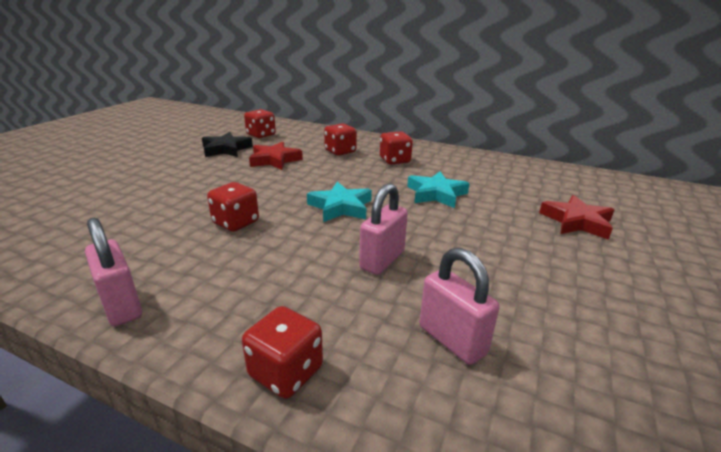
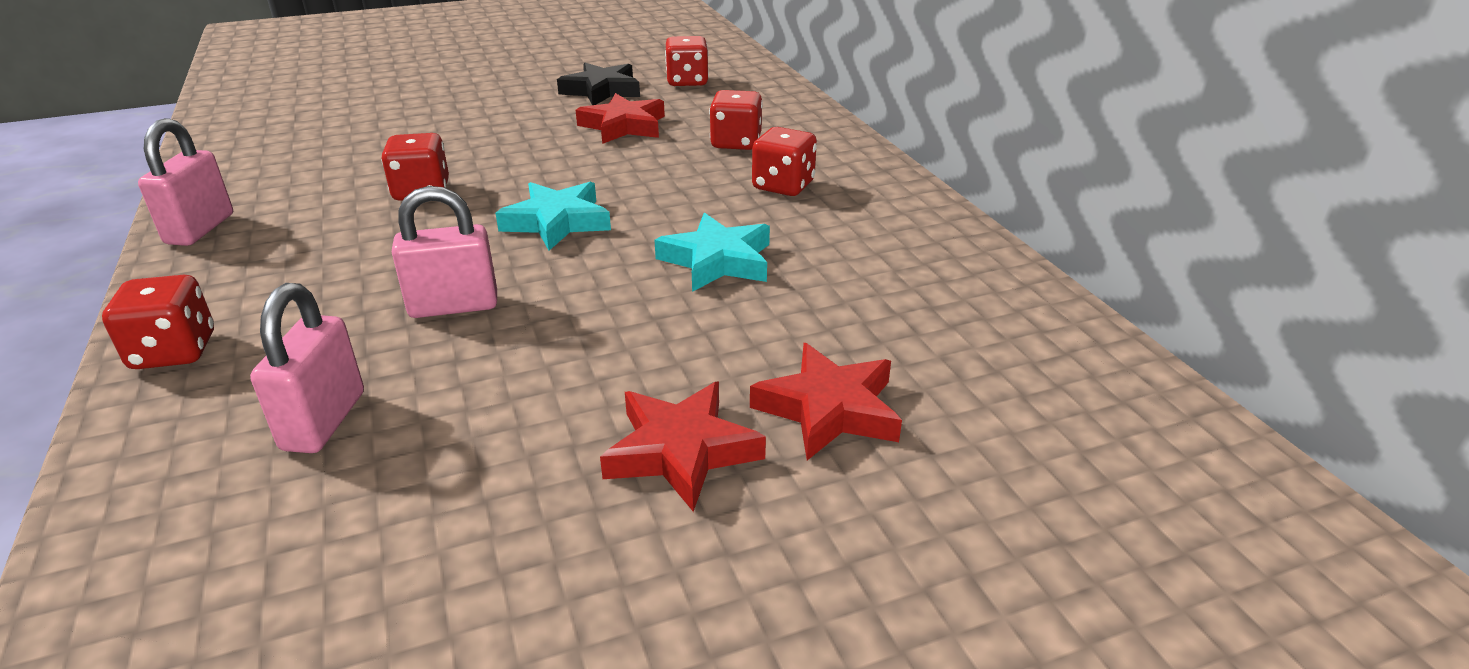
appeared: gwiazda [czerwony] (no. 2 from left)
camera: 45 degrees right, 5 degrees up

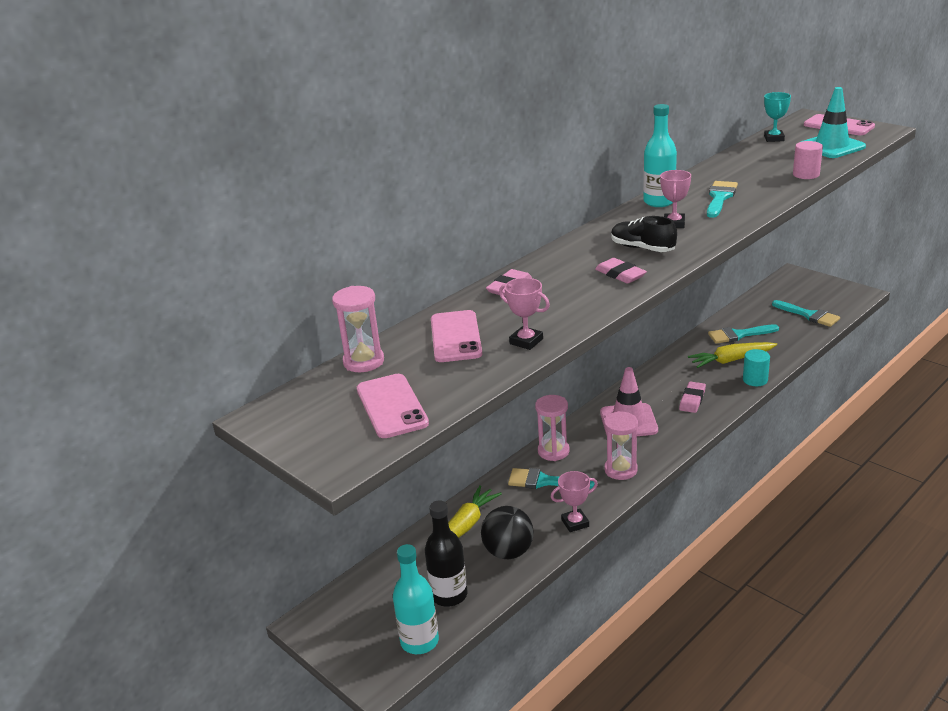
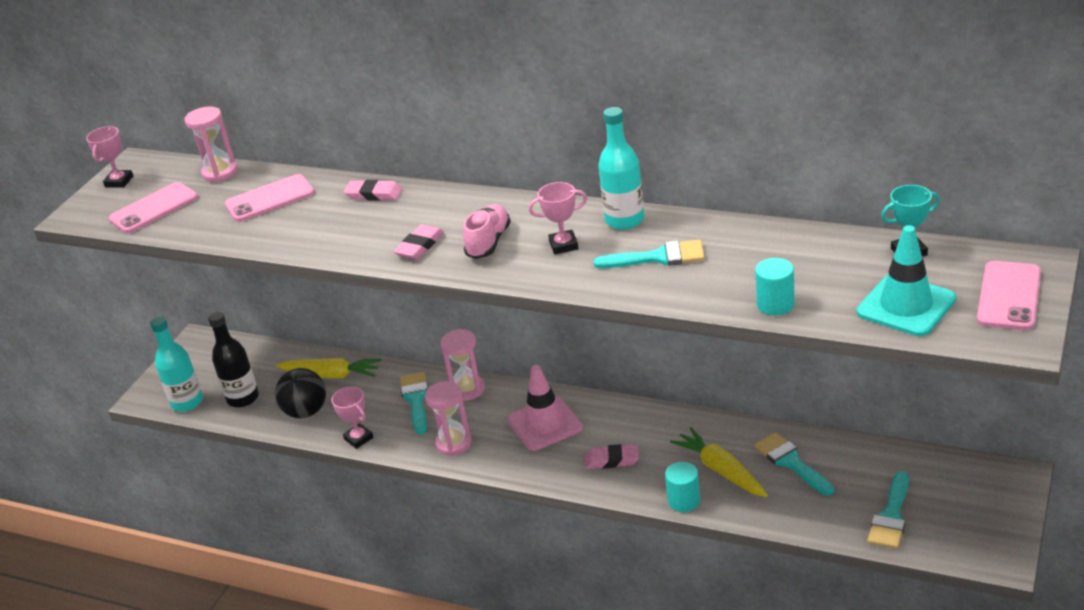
relocated: puchar [różowy] (no. 1 from left)
colour: but [czarny] to but [różowy]; walec [różowy] to walec [turkusowy] (no. 2 from left)
camera: 70 degrees right, 5 degrees up

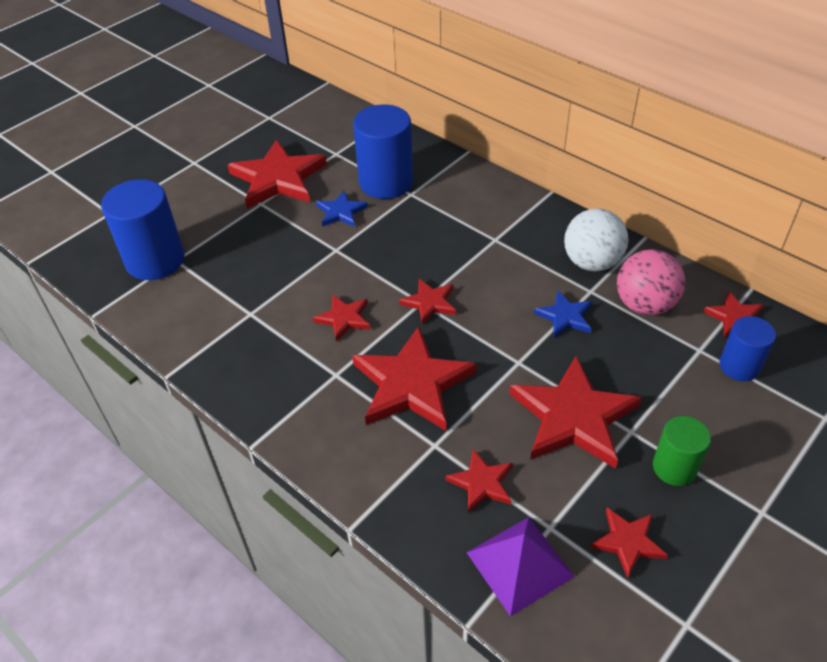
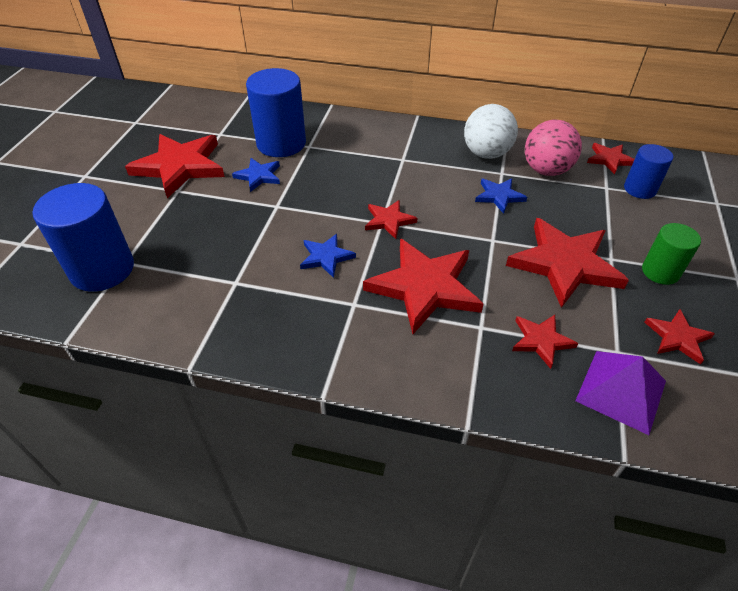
colour: gwiazda [czerwony] (no. 2 from left) to gwiazda [niebieski] (no. 2 from left)
camera: 30 degrees left, 0 degrees up

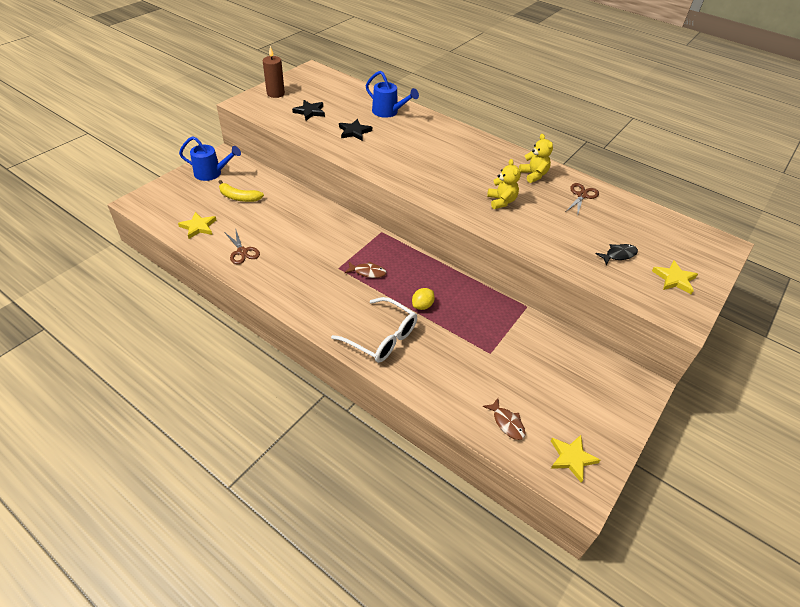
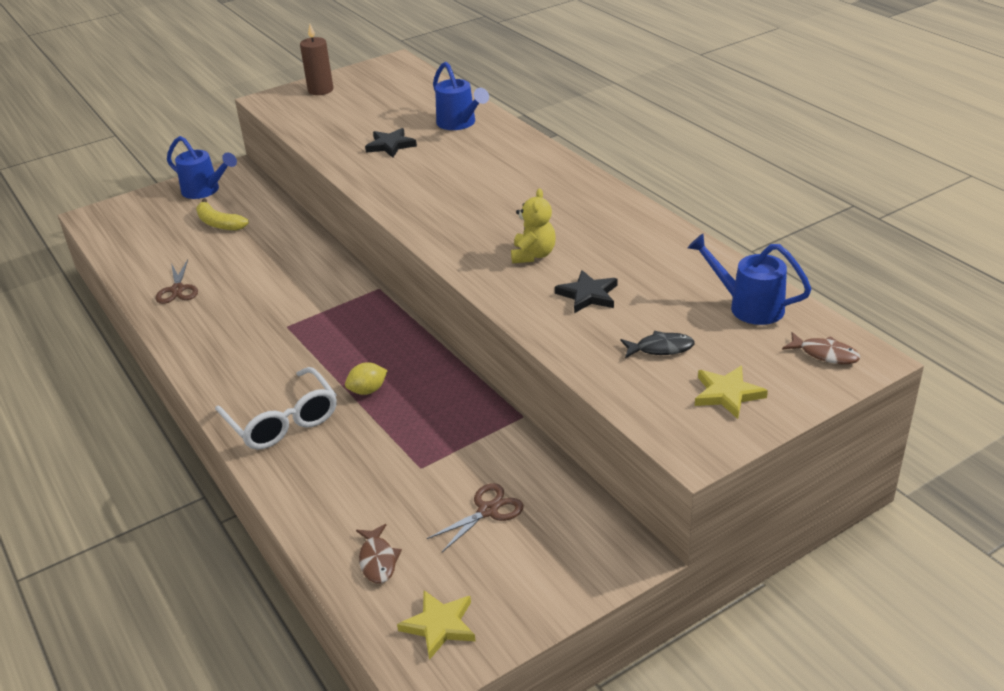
missing: gwiazda [żółty] (no. 1 from left); miś [żółty] (no. 2 from left)
appeared: konewka [niebieski] (no. 3 from left)
relocated: gwiazda [czarny] (no. 1 from left in the first image) to gwiazda [czarny] (no. 2 from left); ryba [brązowy] (no. 1 from left in the first image) to ryba [brązowy] (no. 2 from left); nożyczki [brązowy] (no. 2 from left)
camera: 25 degrees right, 10 degrees down

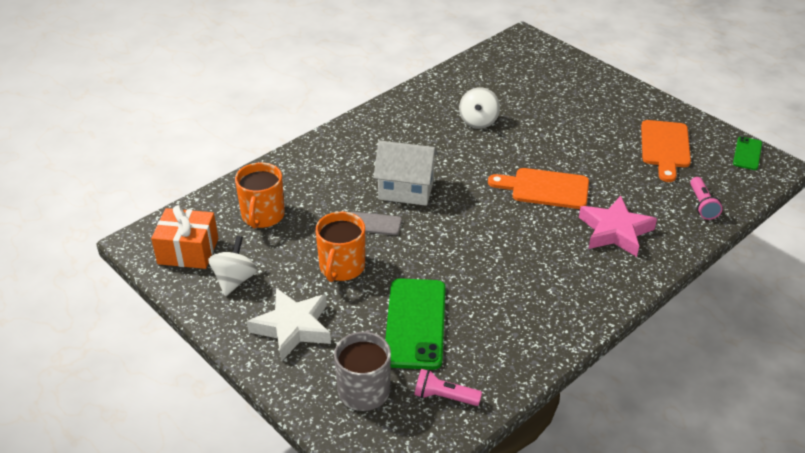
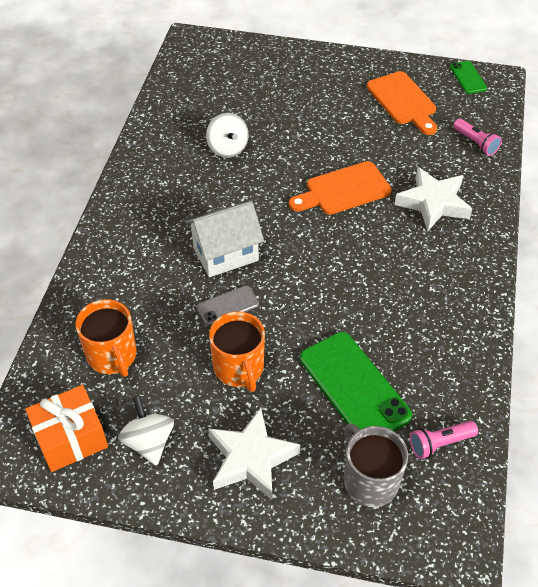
colour: gwiazda [różowy] to gwiazda [biały] (no. 2 from left)
camera: 35 degrees left, 10 degrees up

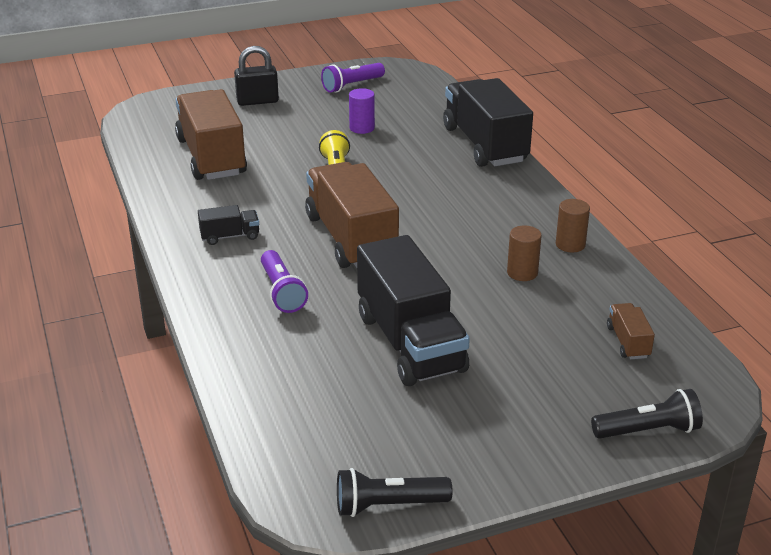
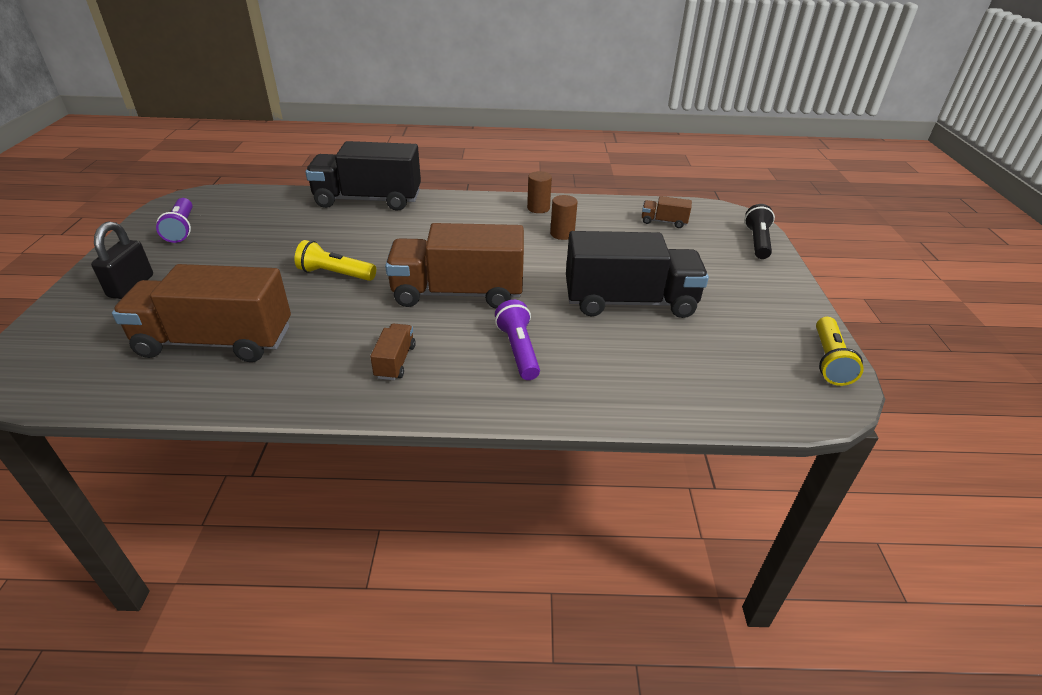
missing: walec [fioletowy]
colour: ciężarówka [czarny] (no. 1 from left) to ciężarówka [brązowy] (no. 2 from left); latarka [czarny] (no. 1 from left) to latarka [żółty] (no. 2 from left)
spun: latarka [fioletowy] (no. 1 from left in the first image) 105 degrees counterclockwise
camera: 70 degrees left, 5 degrees up

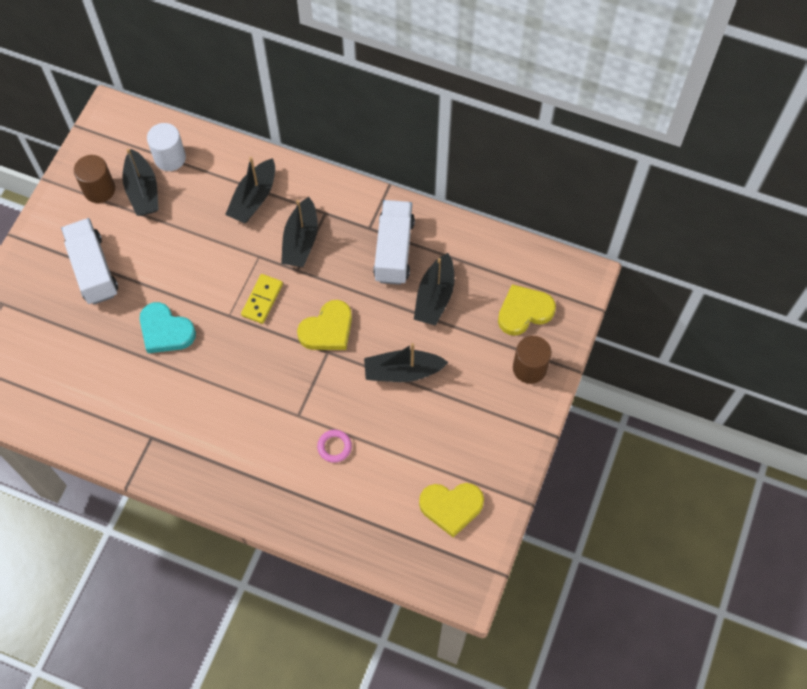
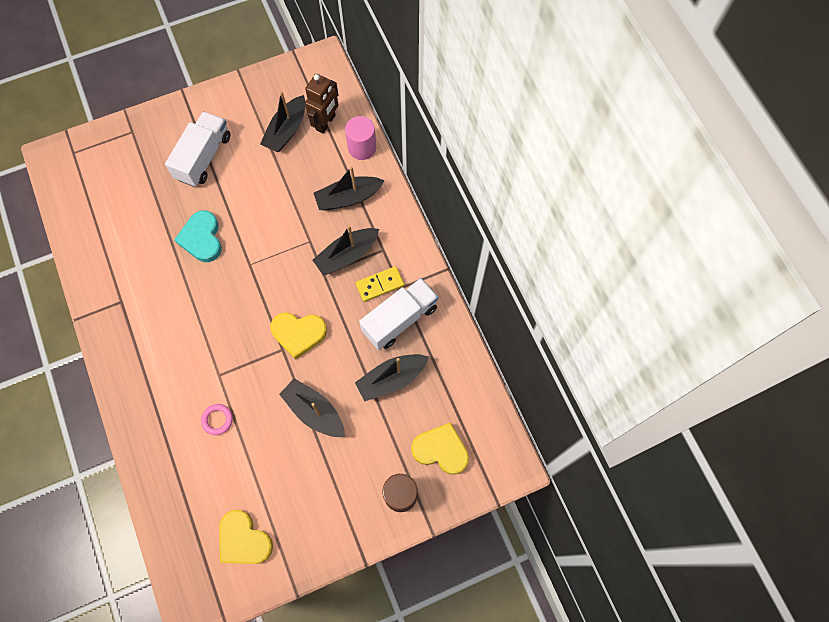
missing: walec [brązowy] (no. 1 from left)
appeared: walec [różowy]
relocated: kostka domina [żółty]
exchanged: walec [biały] to robot [brązowy]
camera: 45 degrees right, 5 degrees up

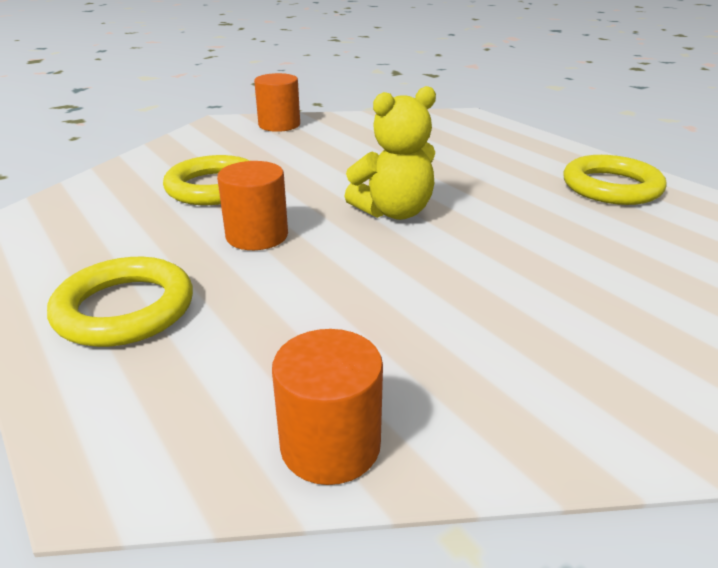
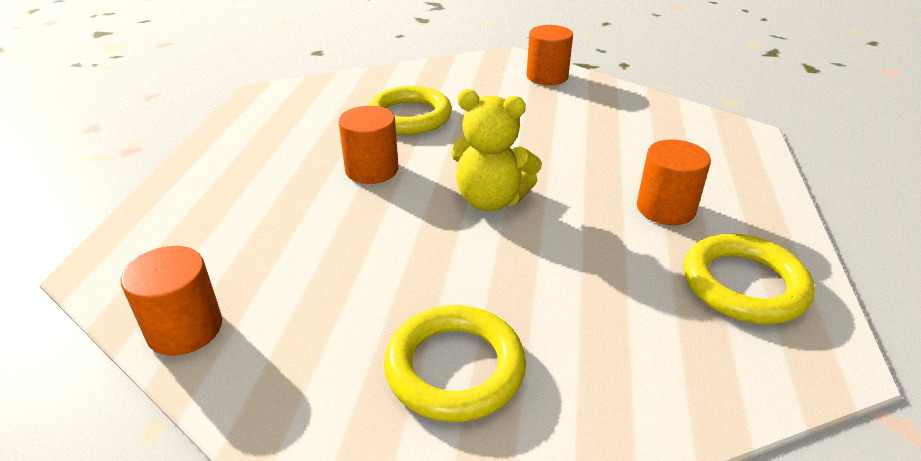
appeared: walec [pomarańczowy] (no. 4 from left)
relocated: pierścień [żółty] (no. 1 from left in the first image) to pierścień [żółty] (no. 2 from left)
camera: 45 degrees right, 5 degrees up

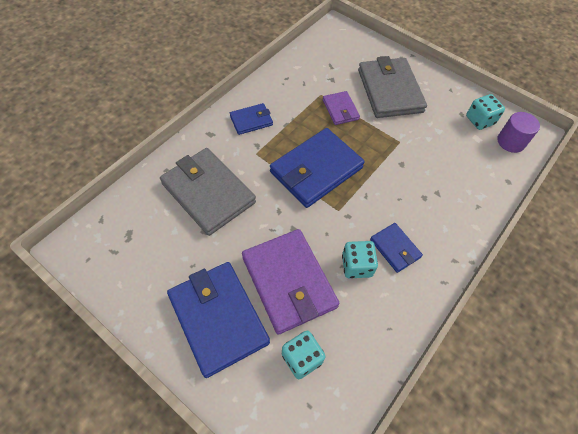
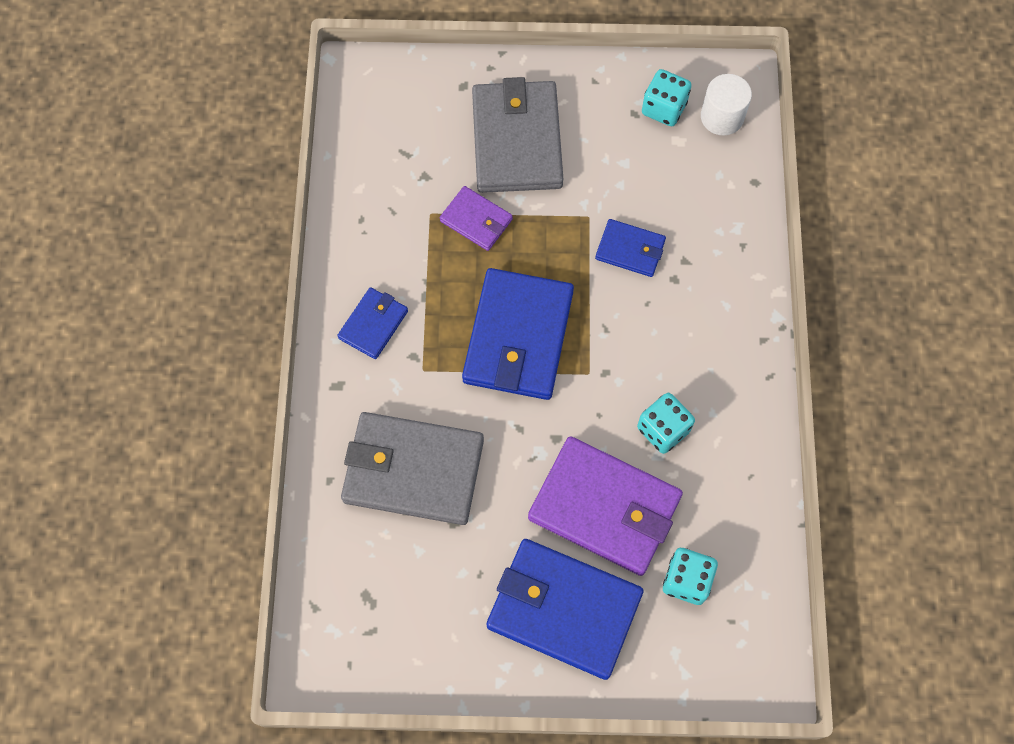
relocated: portfel [niebieski] (no. 4 from left)
colour: walec [fioletowy] to walec [biały]
spun: portfel [szary] (no. 2 from left) 45 degrees clockwise
camera: 35 degrees left, 10 degrees up

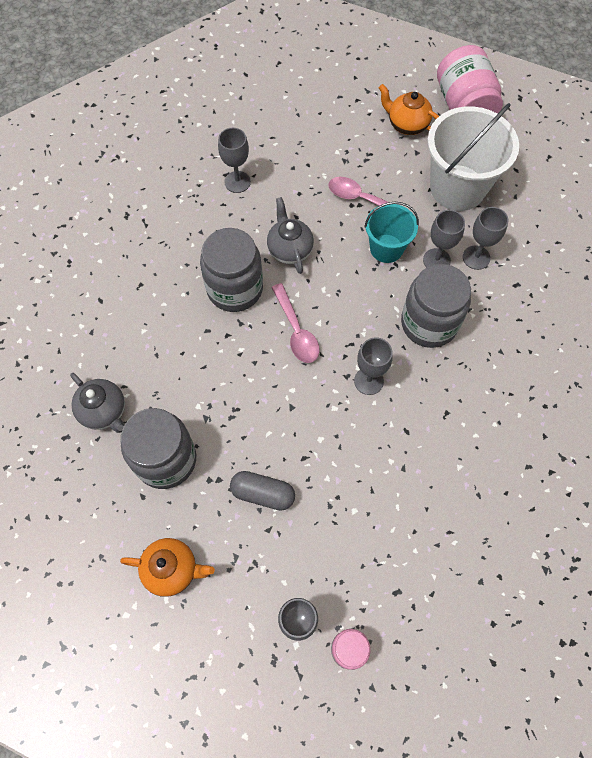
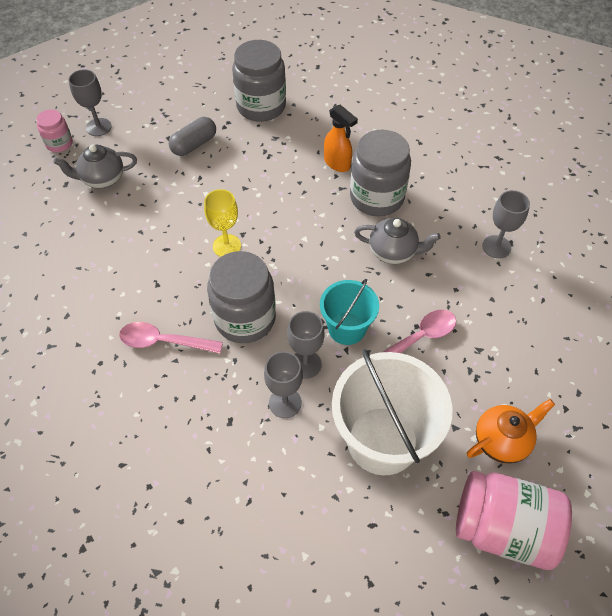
missing: imbryk [pomarańczowy] (no. 1 from left)
appeared: spryskiwacz [pomarańczowy]
relocated: imbryk [szary] (no. 1 from left); łyżka [różowy] (no. 1 from left)
colour: kielich [szary] (no. 3 from left) to kielich [żółty]
camera: 120 degrees right, 10 degrees down

